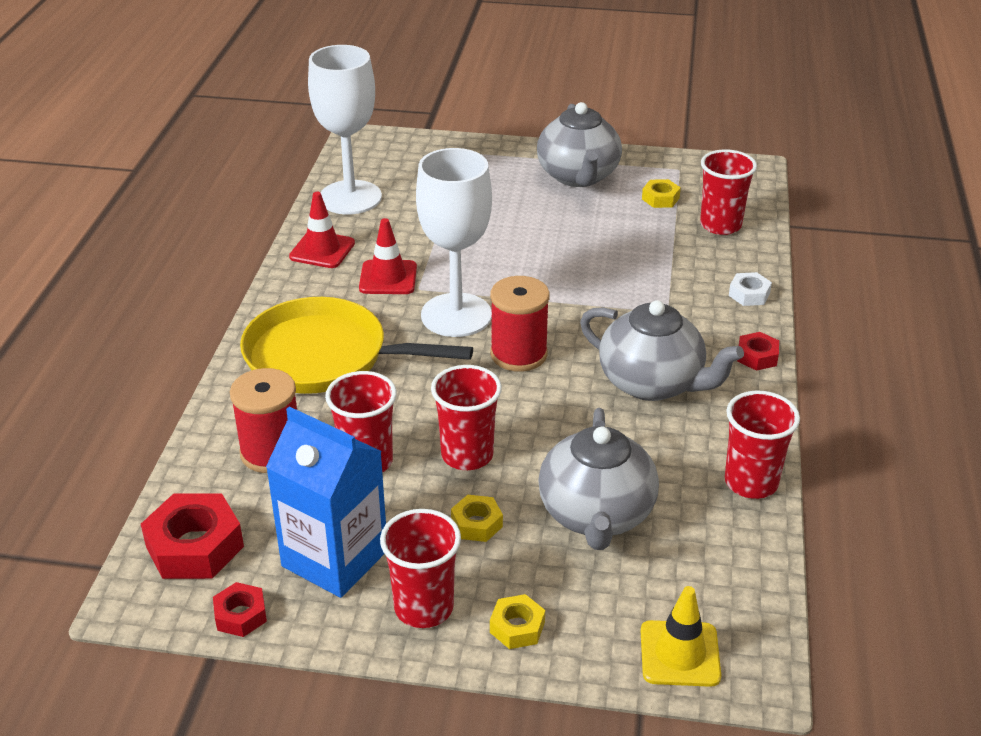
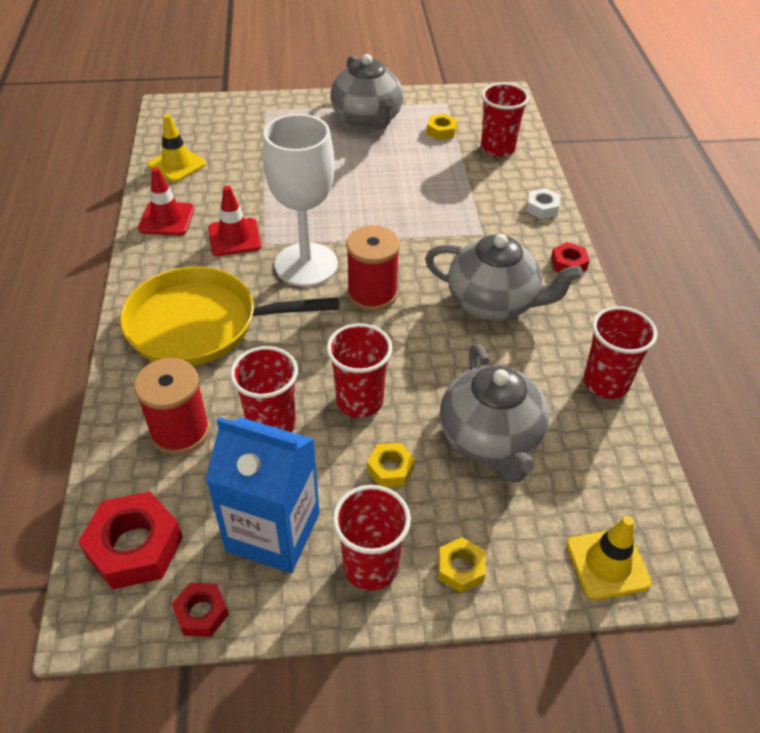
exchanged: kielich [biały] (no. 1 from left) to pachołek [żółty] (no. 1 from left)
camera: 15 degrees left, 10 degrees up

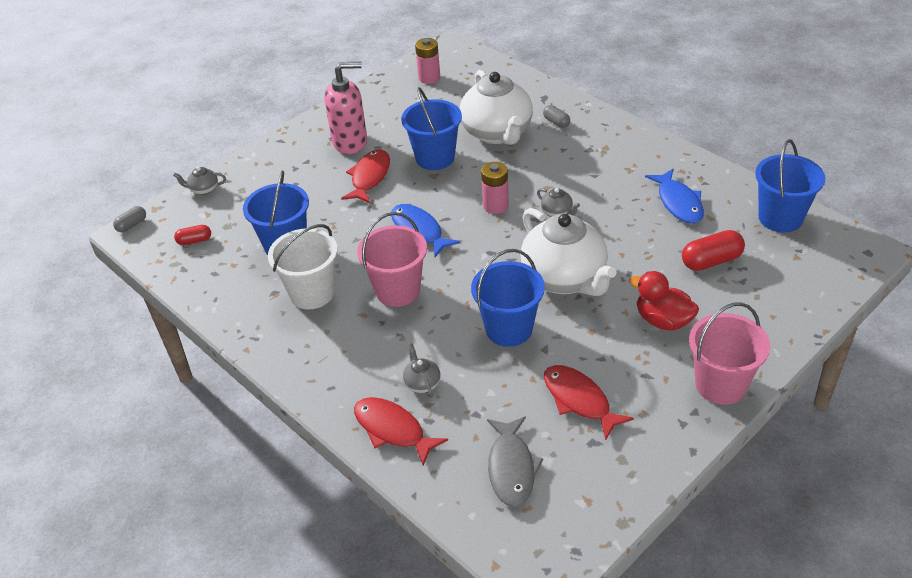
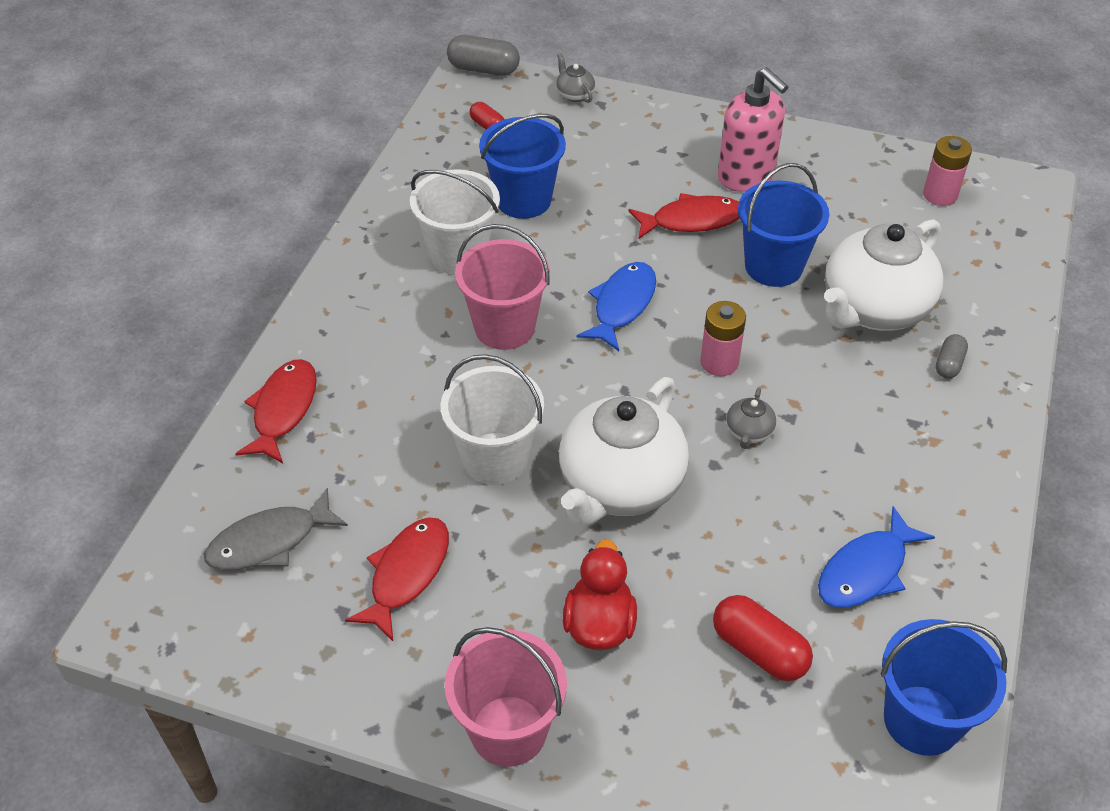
missing: imbryk [szary] (no. 2 from left)
colour: wiadro [niebieski] (no. 3 from left) to wiadro [biały] (no. 2 from left)
size: kapsułka [szary] (no. 1 from left) x1.71
camera: 60 degrees right, 5 degrees up

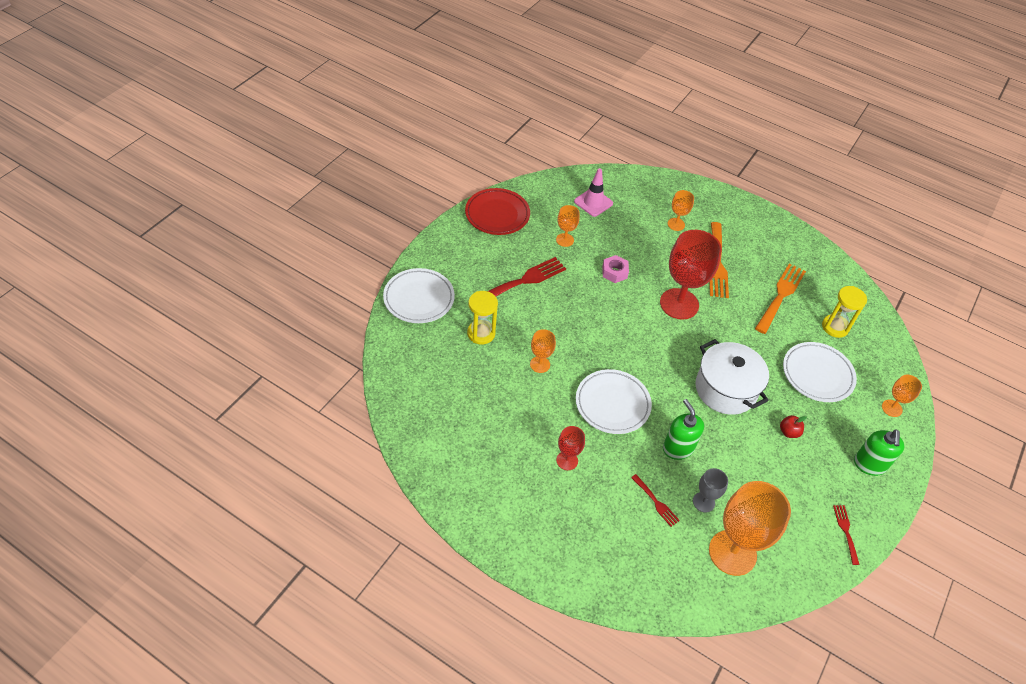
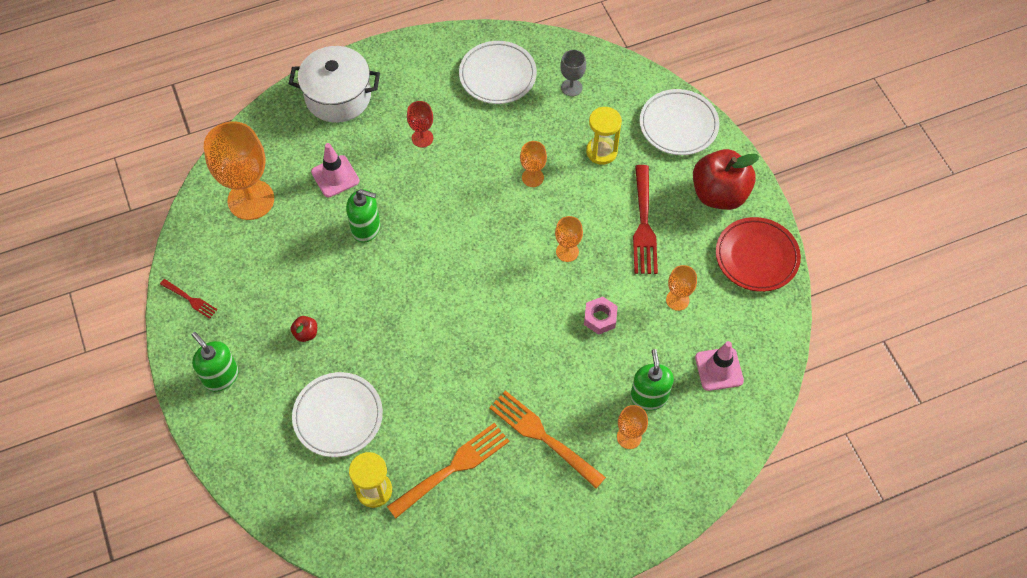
missing: kielich [czerwony] (no. 2 from left)
appeared: dozownik mydła [zielony] (no. 3 from left); jabłko [czerwony] (no. 2 from left)
relocated: talerz [biały] (no. 2 from left); kielich [szary]; garnek [biały]; kielich [pomarańczowy] (no. 5 from left in the first image) to kielich [pomarańczowy] (no. 3 from left)
exchanged: widelec [czerwony] (no. 2 from left) to pachołek [różowy] (no. 1 from left)
spun: widelec [pomarańczowy] (no. 2 from left in the first image) 105 degrees counterclockwise
camera: 130 degrees right, 10 degrees up

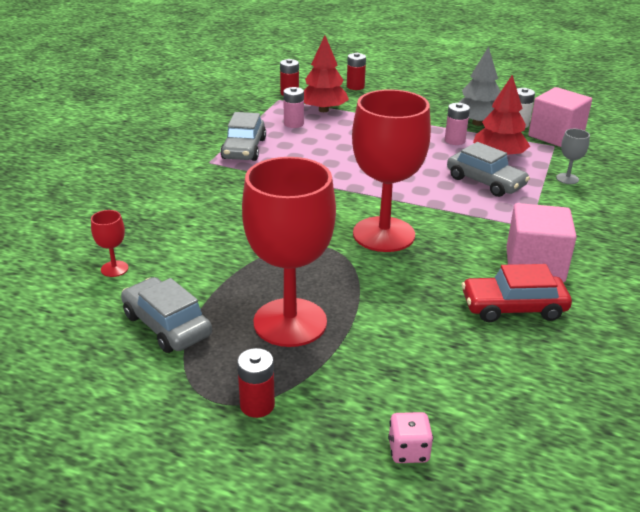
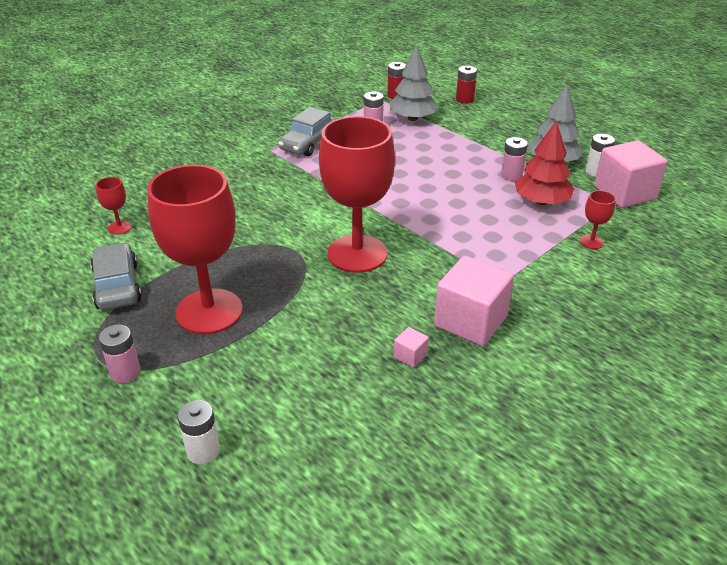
missing: samochód [szary] (no. 3 from left)
exchanged: kostka do gry [różowy] to bateria [biały] (no. 1 from left); samochód [czerwony] to sześcian [różowy] (no. 1 from left)
colour: bateria [czerwony] (no. 1 from left) to bateria [różowy] (no. 1 from left); drzewko [czerwony] (no. 1 from left) to drzewko [szary] (no. 1 from left); kielich [szary] to kielich [czerwony] (no. 4 from left)
camera: 25 degrees right, 5 degrees up

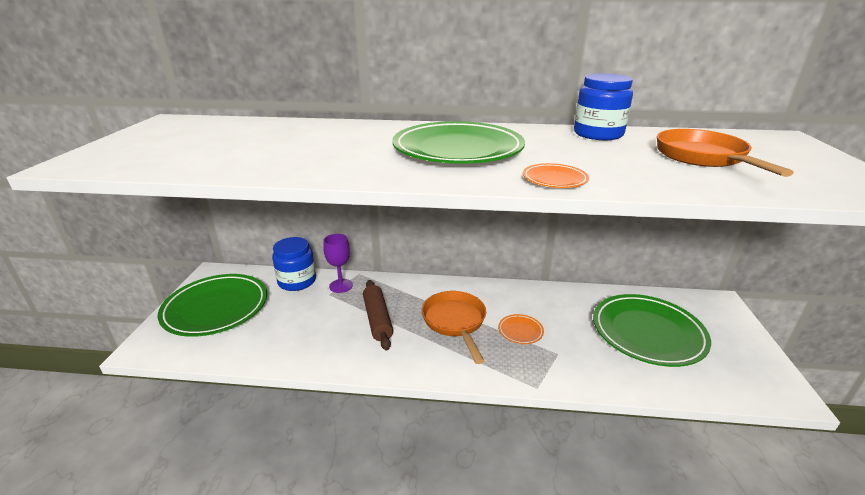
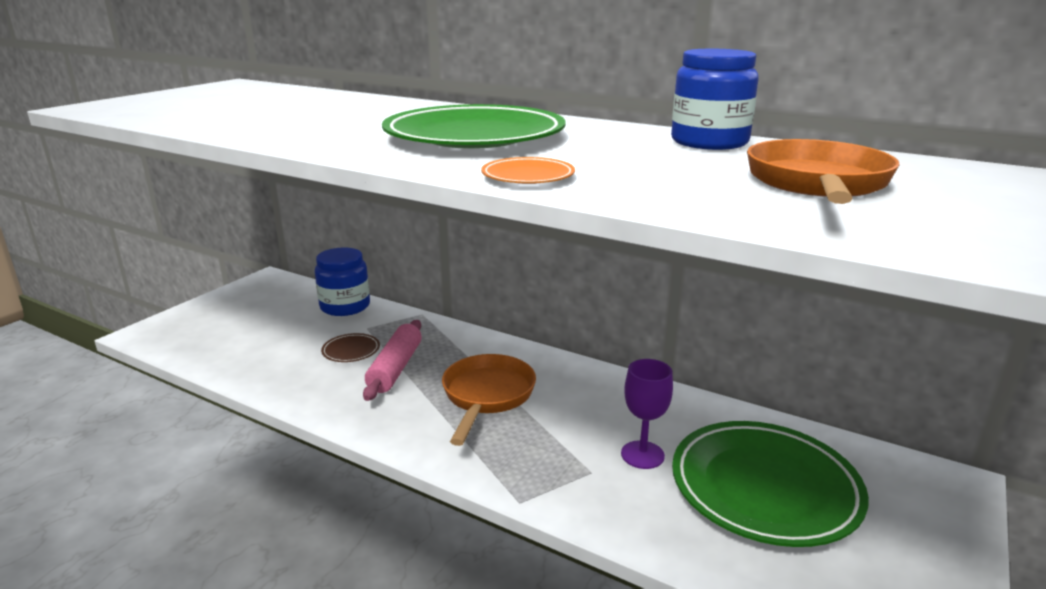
missing: talerz [zielony] (no. 1 from left); talerz [pomarańczowy] (no. 1 from left)
appeared: talerz [brązowy]
relocated: kielich [fioletowy]
colour: wałek do ciasta [brązowy] to wałek do ciasta [różowy]
camera: 25 degrees right, 5 degrees down

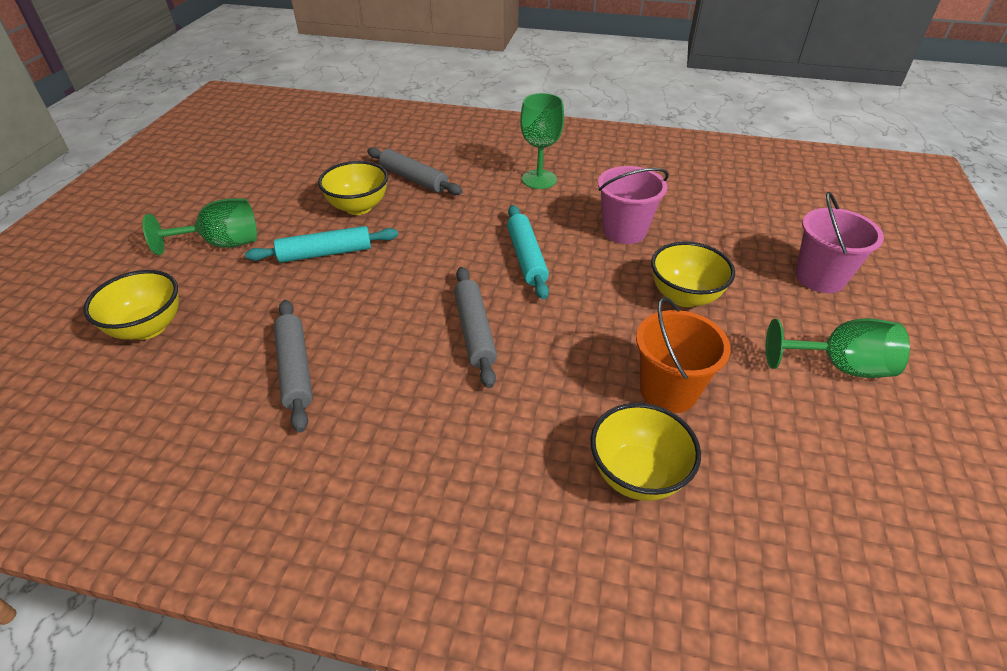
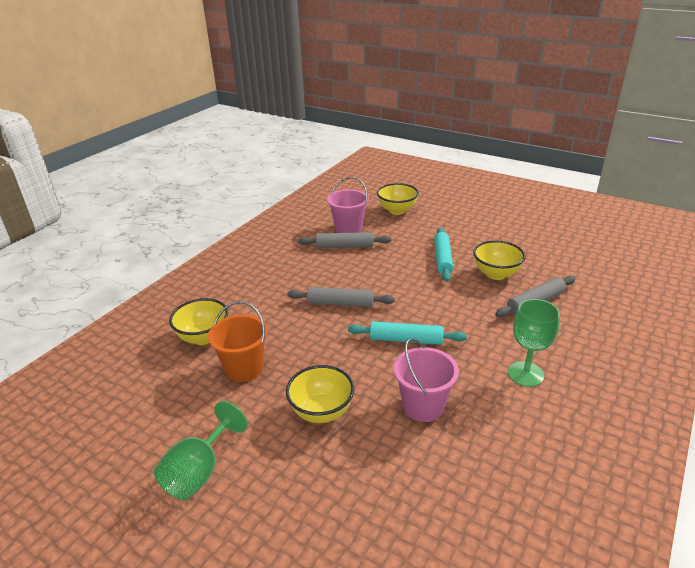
missing: kielich [zielony] (no. 1 from left)
relocated: wiadro [różowy] (no. 2 from left in the first image) to wiadro [różowy] (no. 1 from left)
camera: 110 degrees right, 10 degrees down

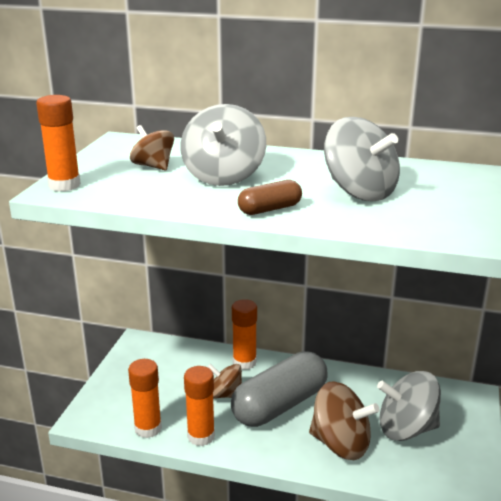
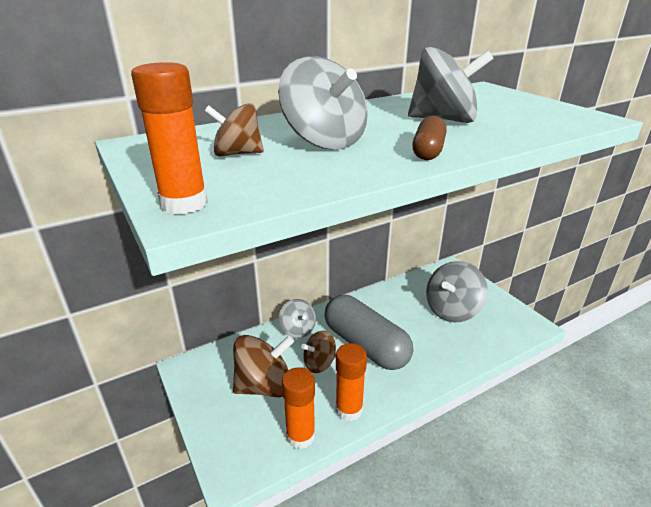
relocated: bączek [brązowy] (no. 3 from left in the first image) to bączek [brązowy] (no. 2 from left)
exchanged: klej w sztyfcie [pomarańczowy] (no. 4 from left) to bączek [szary] (no. 1 from left)
spun: kapsułka [szary] 45 degrees counterclockwise
camera: 45 degrees left, 5 degrees up

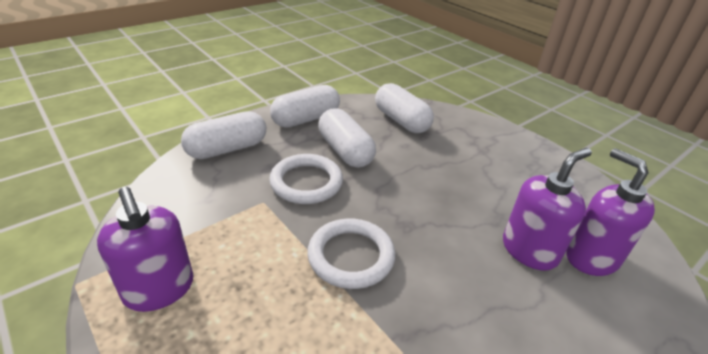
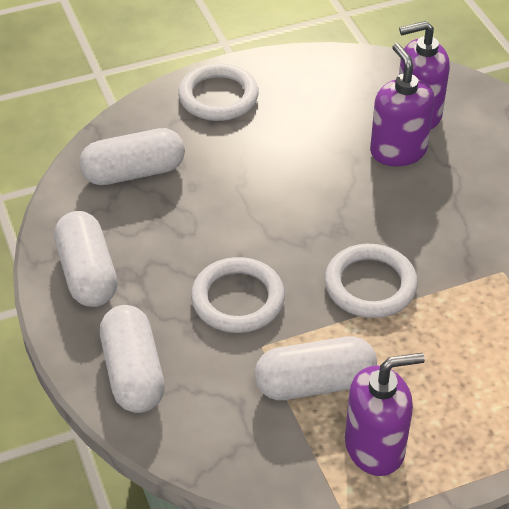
appeared: pierścień [biały] (no. 1 from left)
relocated: kapsułka [biały] (no. 3 from left in the first image) to kapsułka [biały] (no. 4 from left)
camera: 70 degrees left, 10 degrees up

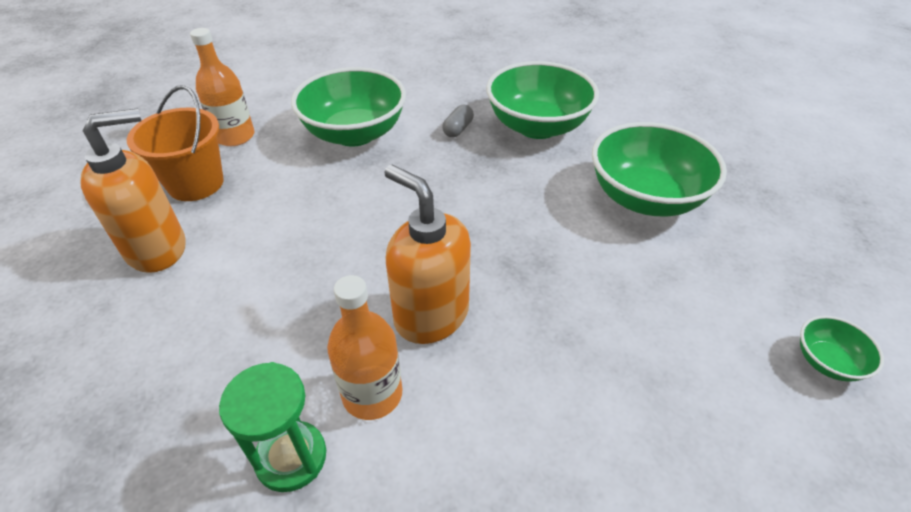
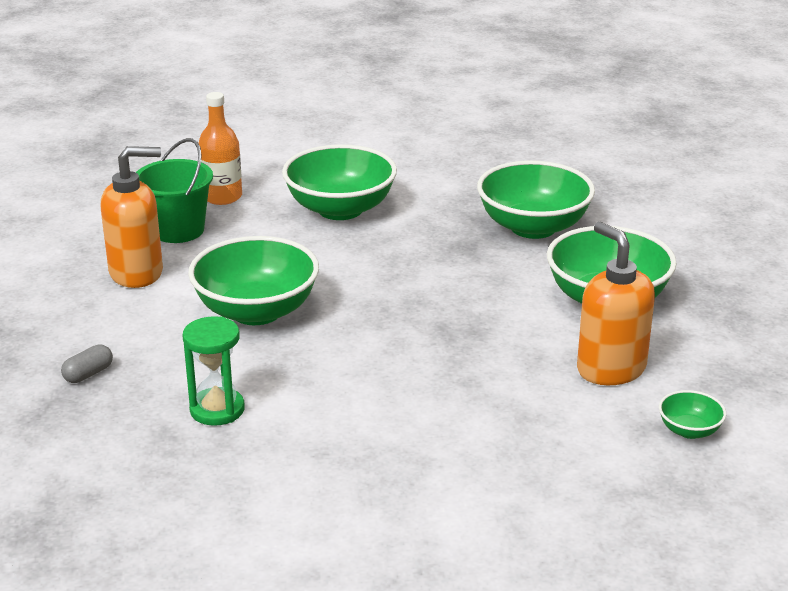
missing: butelka [pomarańczowy] (no. 2 from left)
appeared: miska [zielony] (no. 1 from left)
relocated: dozownik mydła [pomarańczowy] (no. 2 from left); kapsułka [szary]
colour: wiadro [pomarańczowy] to wiadro [zielony]
camera: 15 degrees right, 15 degrees down

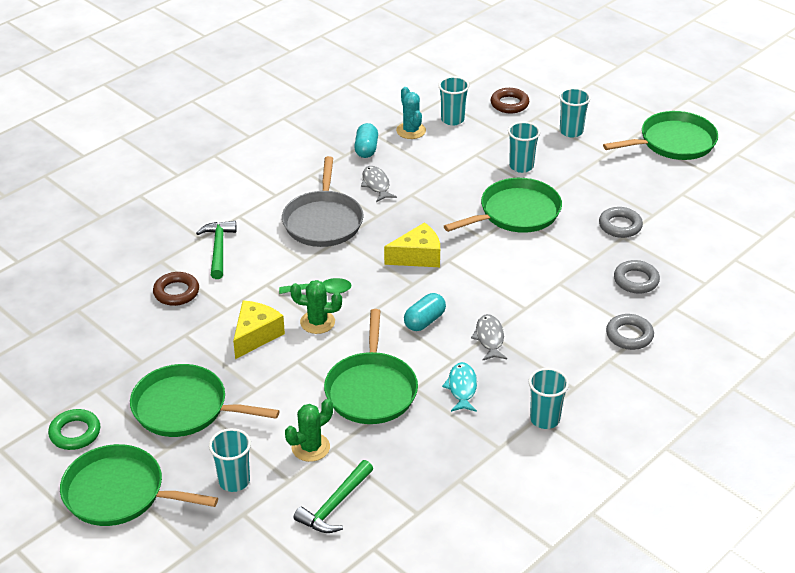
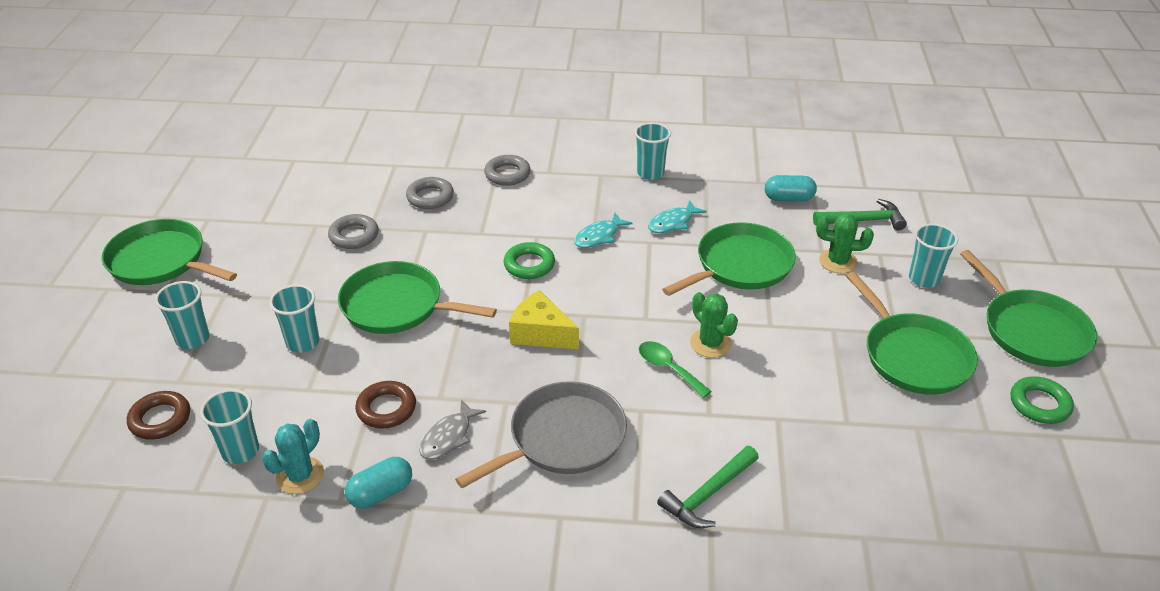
missing: ser [żółty] (no. 1 from left)
appeared: pierścień [zielony] (no. 1 from left)
relocated: pierścień [brązowy] (no. 1 from left in the first image) to pierścień [brązowy] (no. 2 from left); kapsułka [turkusowy] (no. 2 from left)
colour: ryba [szary] (no. 2 from left) to ryba [turkusowy] (no. 1 from left)
camera: 130 degrees left, 0 degrees up

